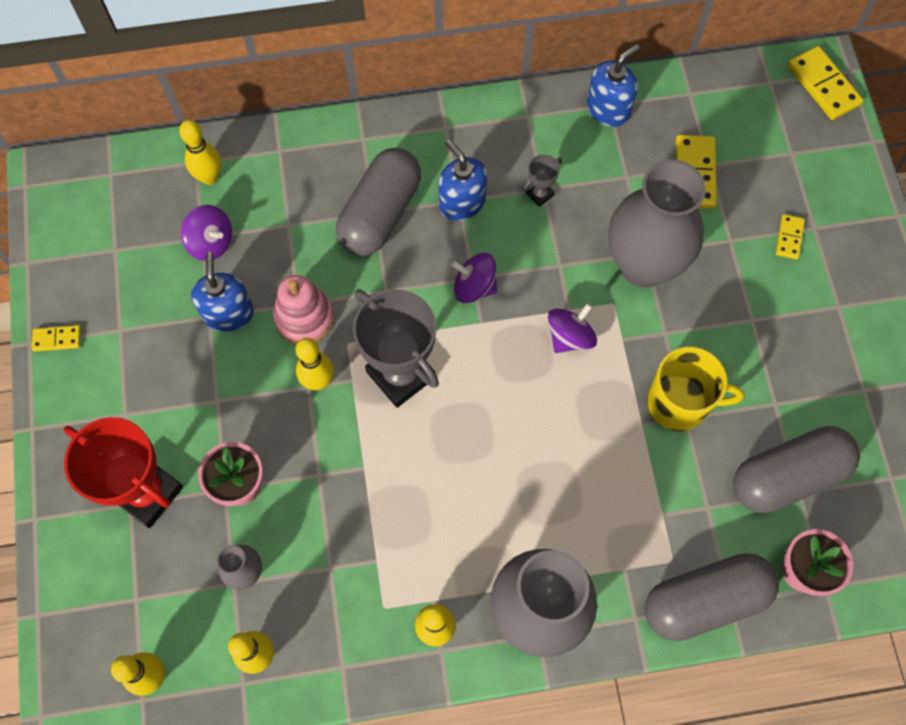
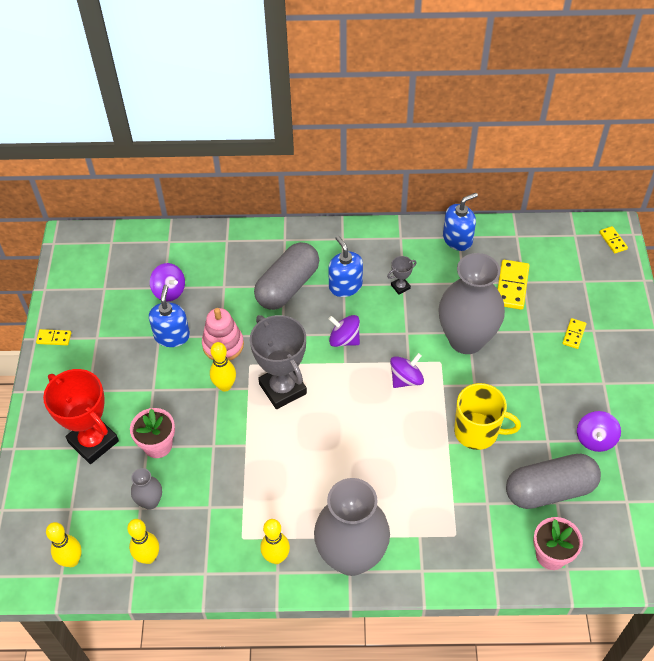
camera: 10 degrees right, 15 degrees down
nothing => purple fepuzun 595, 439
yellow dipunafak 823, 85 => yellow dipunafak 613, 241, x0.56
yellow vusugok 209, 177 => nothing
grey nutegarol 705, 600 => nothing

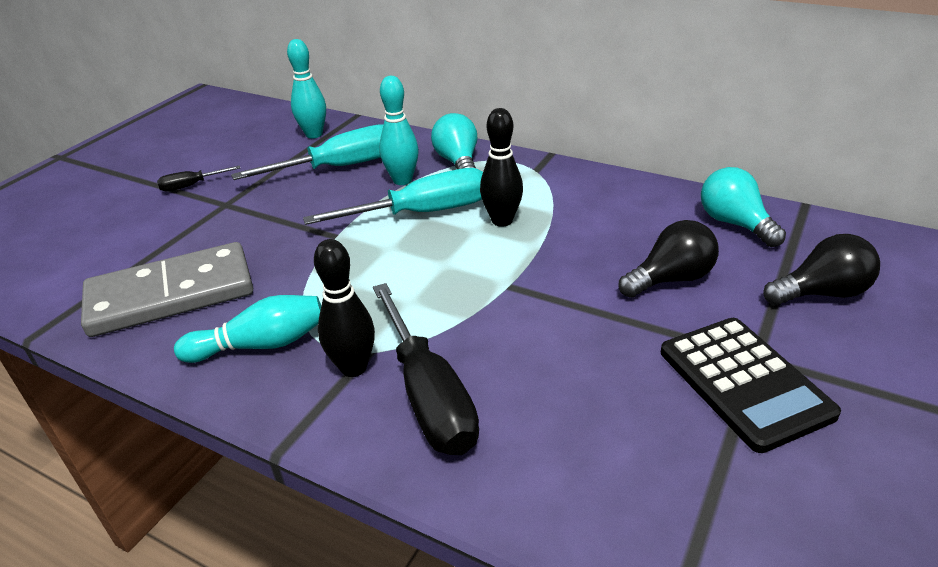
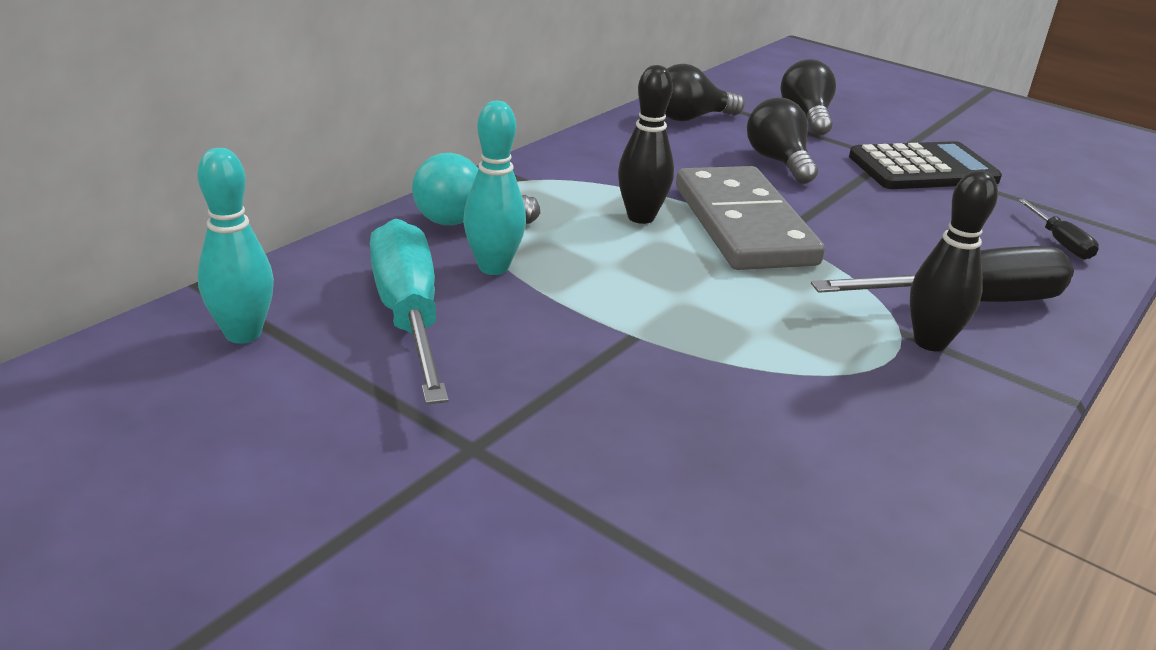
camera: 85 degrees left, 5 degrees down
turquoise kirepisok 734, 224 => black kirepisok 690, 118
grey dipunafak 171, 295 => grey dipunafak 744, 225, move
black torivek 191, 186 => black torivek 1060, 242, move
turquoise vusugok 261, 345 => nothing
turquoise torivek 422, 213 => nothing

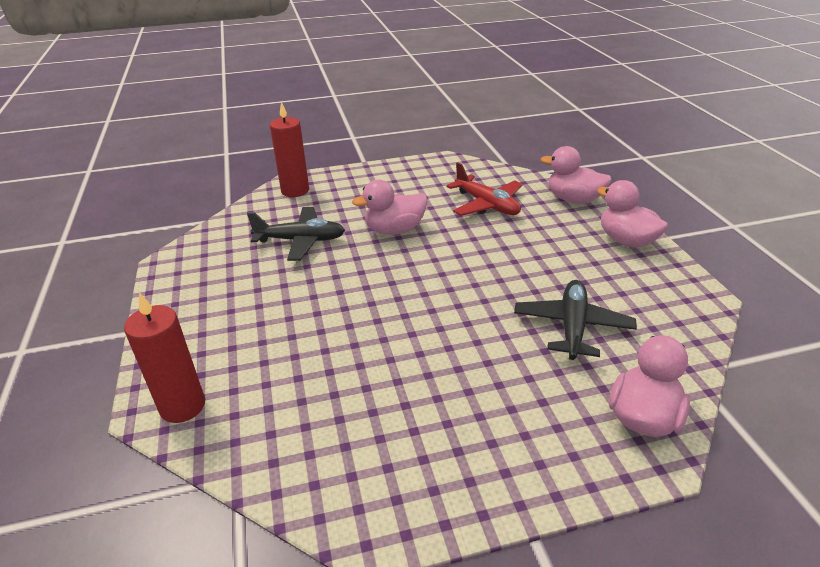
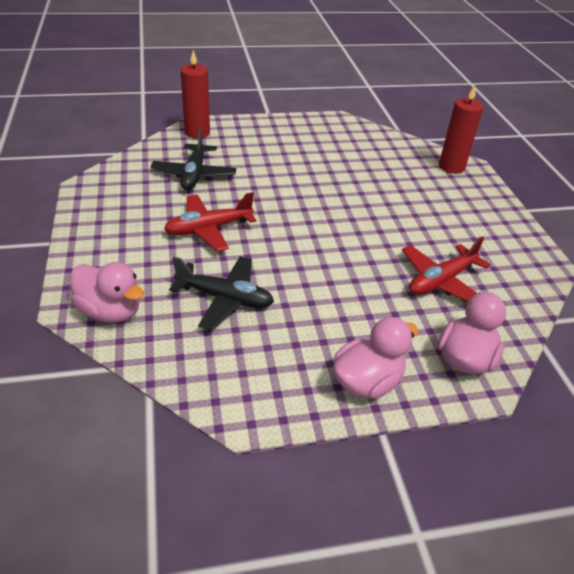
camera: 90 degrees right, 5 degrees up
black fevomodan 300, 241 => black fevomodan 194, 174, move
nothing => red fevomodan 209, 229
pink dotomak 394, 230 => nothing

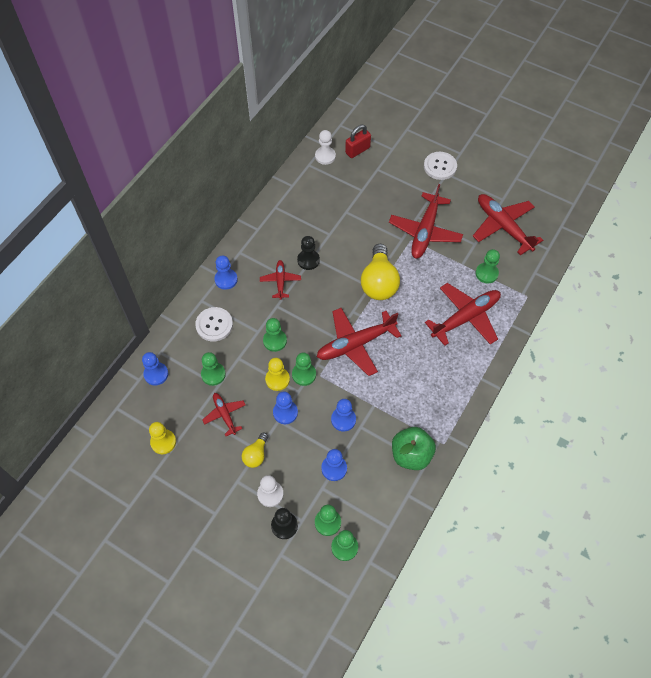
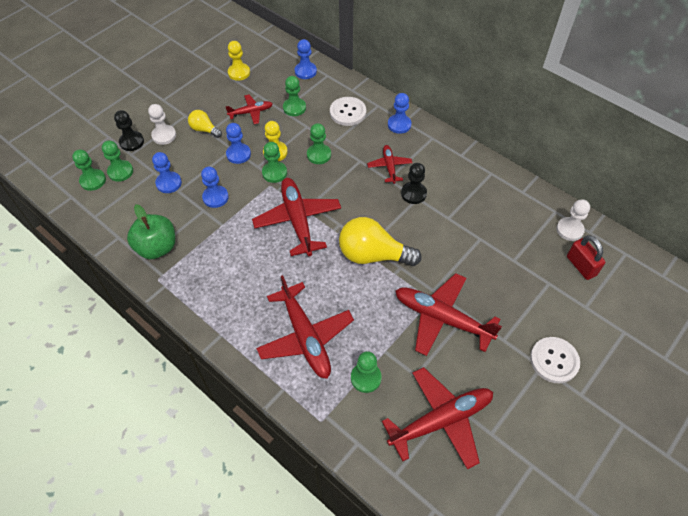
camera: 100 degrees right, 5 degrees down
red fevomodan 280, 281 => red fevomodan 389, 167, 105 degrees counterclockwise

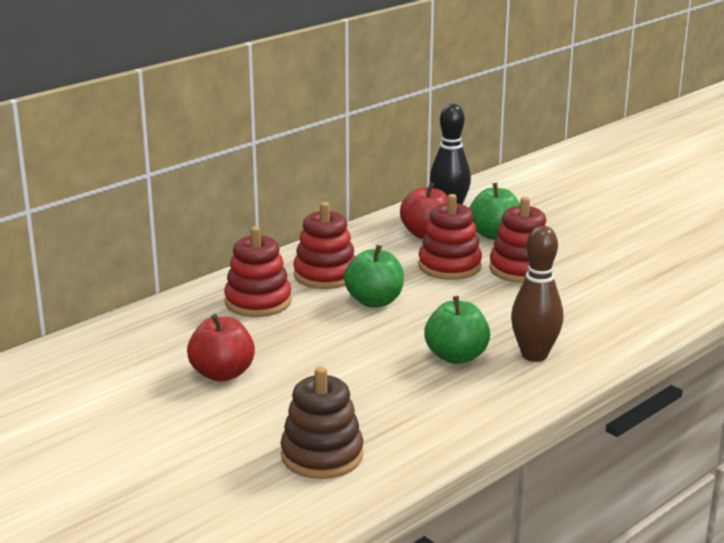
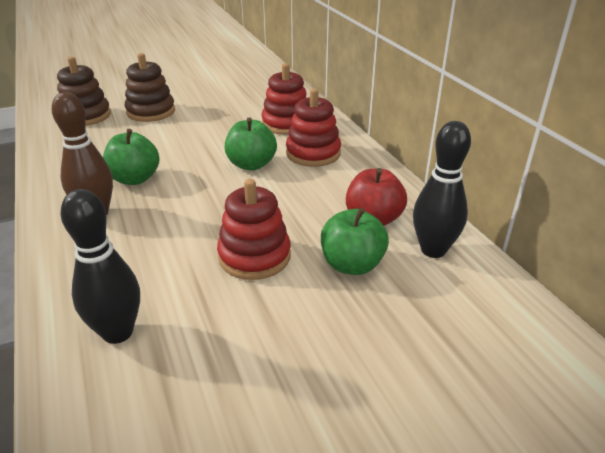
camera: 110 degrees right, 10 degrees up
nothing => black vusugok 118, 332
nothing => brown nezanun 151, 112
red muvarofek 222, 374 => nothing
red nezanun 449, 266 => nothing

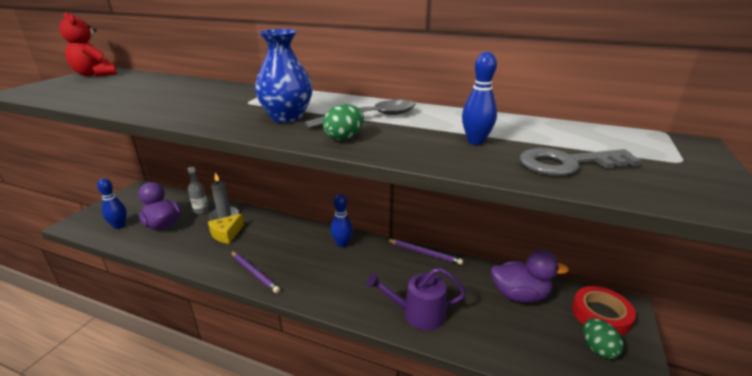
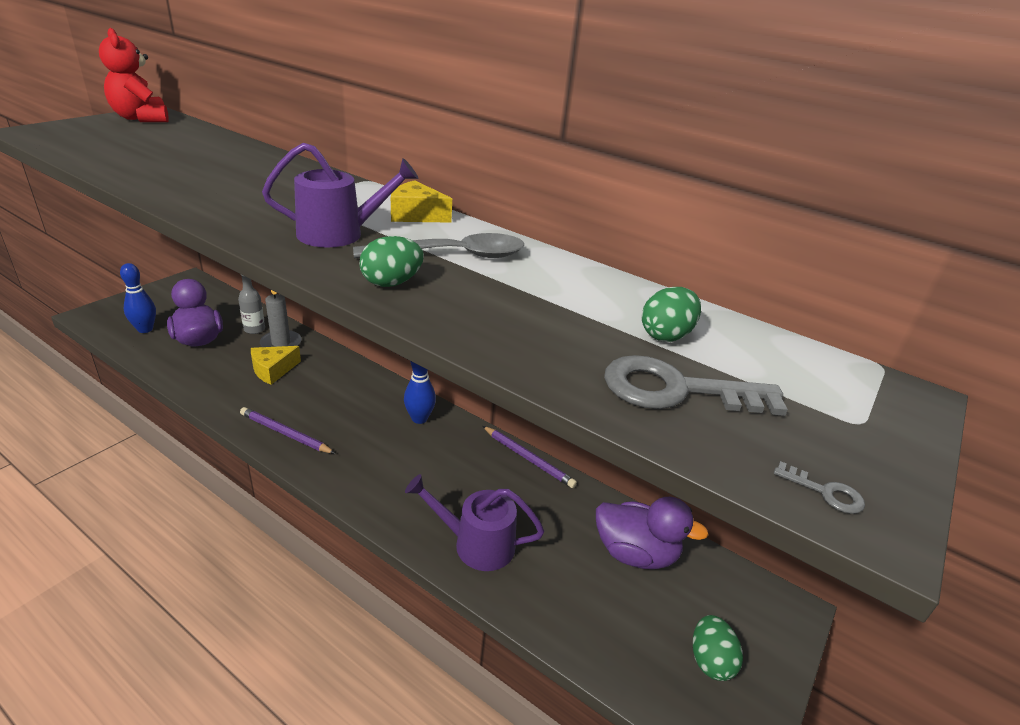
camera: 10 degrees right, 5 degrees up
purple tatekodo 254, 273 => purple tatekodo 285, 433, 150 degrees clockwise
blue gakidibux 287, 117 => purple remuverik 339, 234
nothing => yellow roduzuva 416, 215
nothing => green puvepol 666, 335
nothing => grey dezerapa 825, 492
blue vusugok 475, 141 => nothing
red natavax 601, 314 => nothing

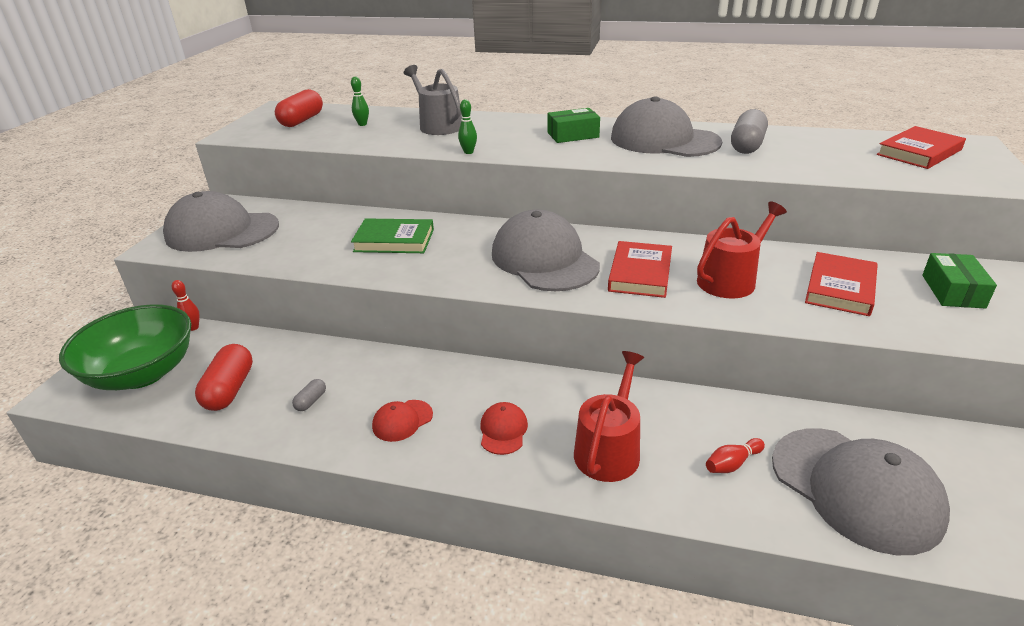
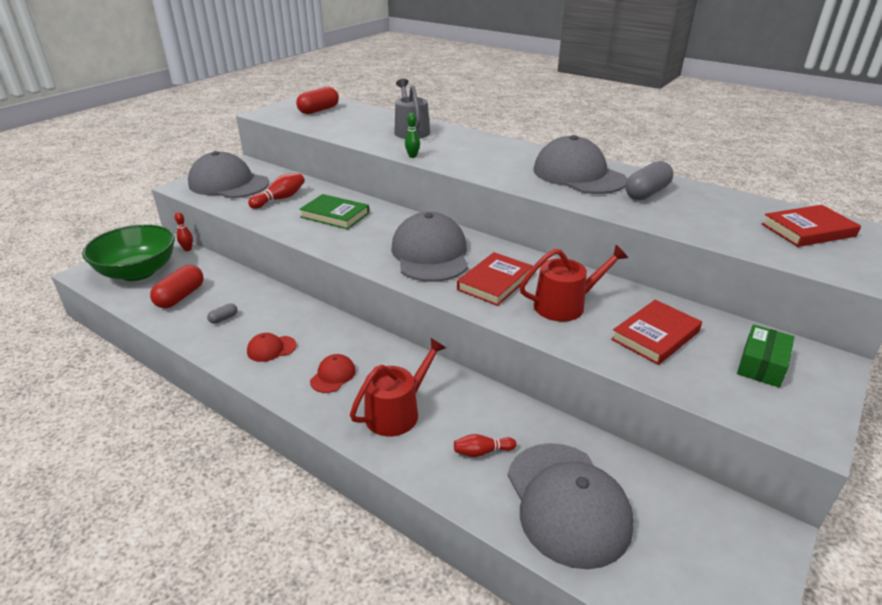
camera: 20 degrees right, 0 degrees up
nothing => red vusugok 280, 199
green vusugok 362, 124 => nothing
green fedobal 573, 135 => nothing

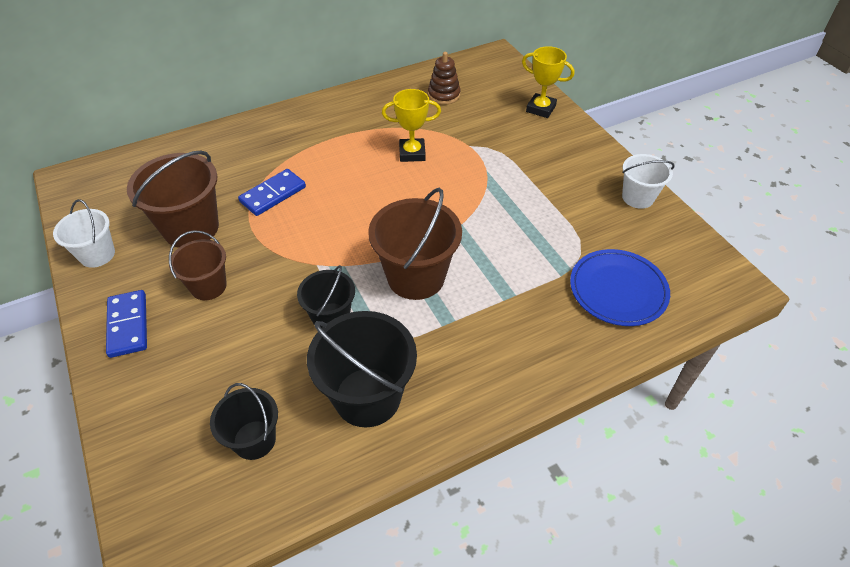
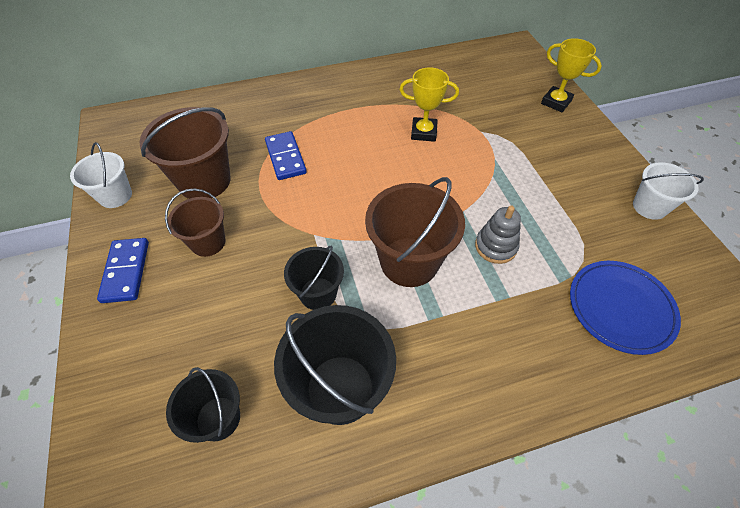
camera: 10 degrees right, 5 degrees up
blue dipunafak 273, 194 => blue dipunafak 285, 157, 75 degrees counterclockwise
nothing => grey nezanun 495, 246
brown nezanun 444, 95 => nothing

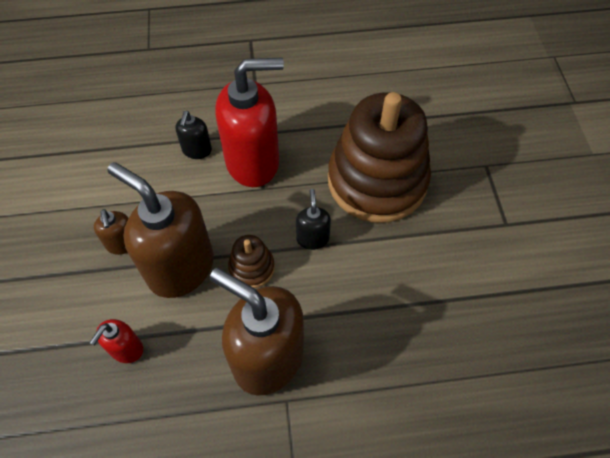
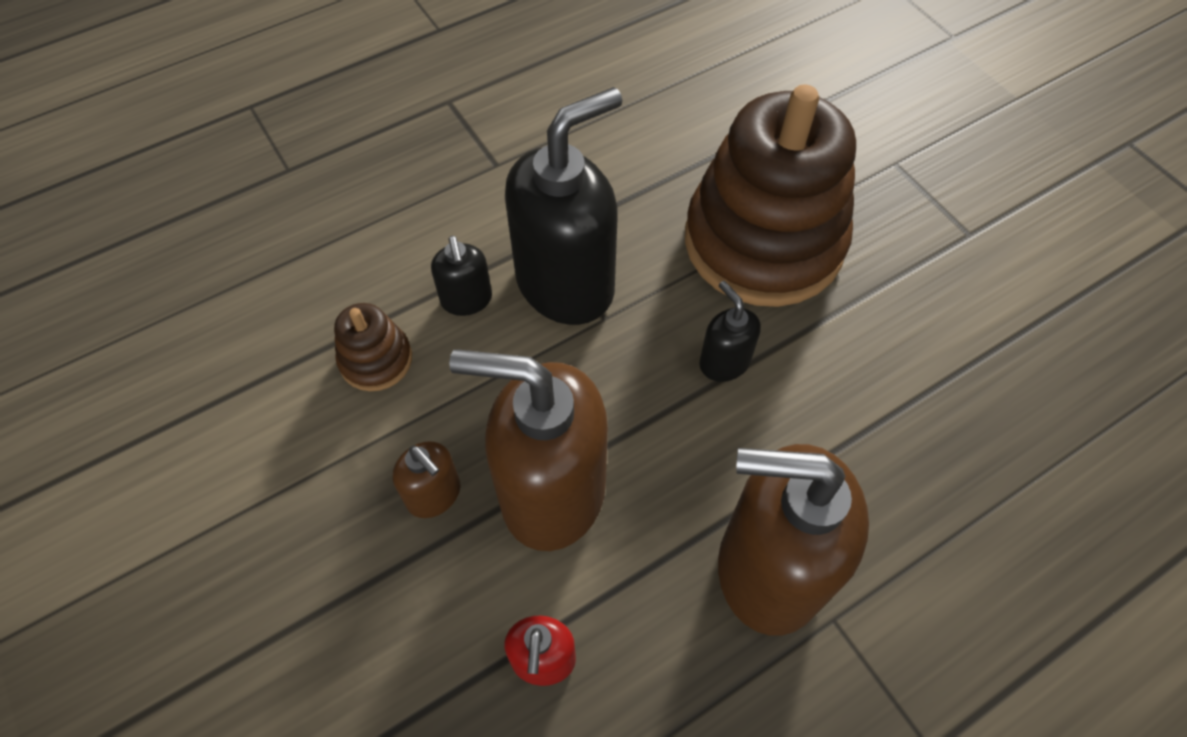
camera: 25 degrees left, 0 degrees up
brown nezanun 251, 268 => brown nezanun 376, 360, move
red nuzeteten 253, 162 => black nuzeteten 566, 284

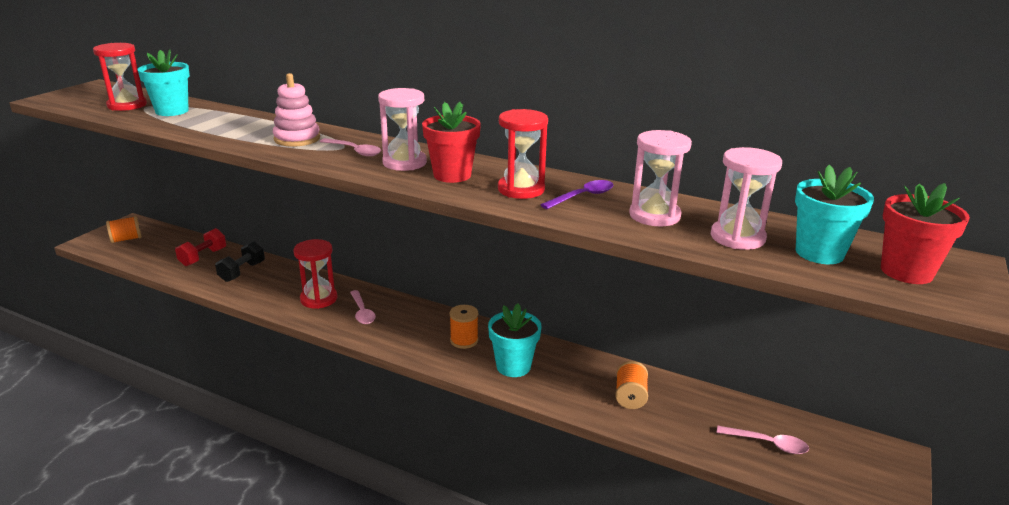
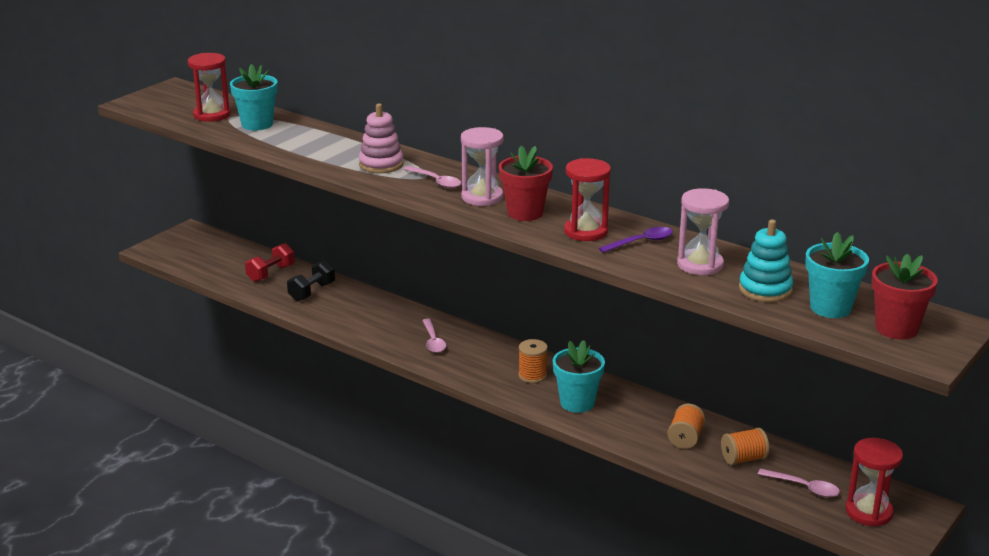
camera: 10 degrees right, 0 degrees up
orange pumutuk 126, 239 => orange pumutuk 743, 459, move
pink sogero 737, 237 => turquoise nezanun 765, 289
red sogero 319, 299 => red sogero 869, 512, move

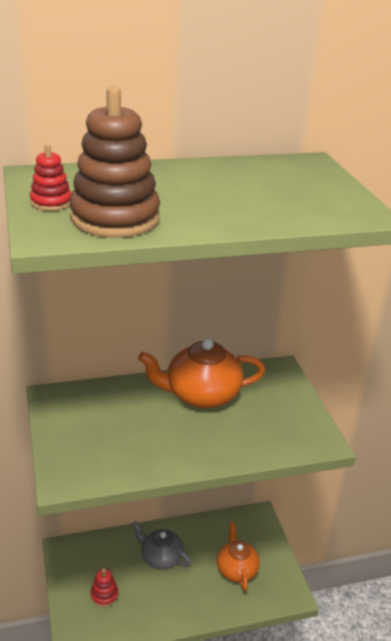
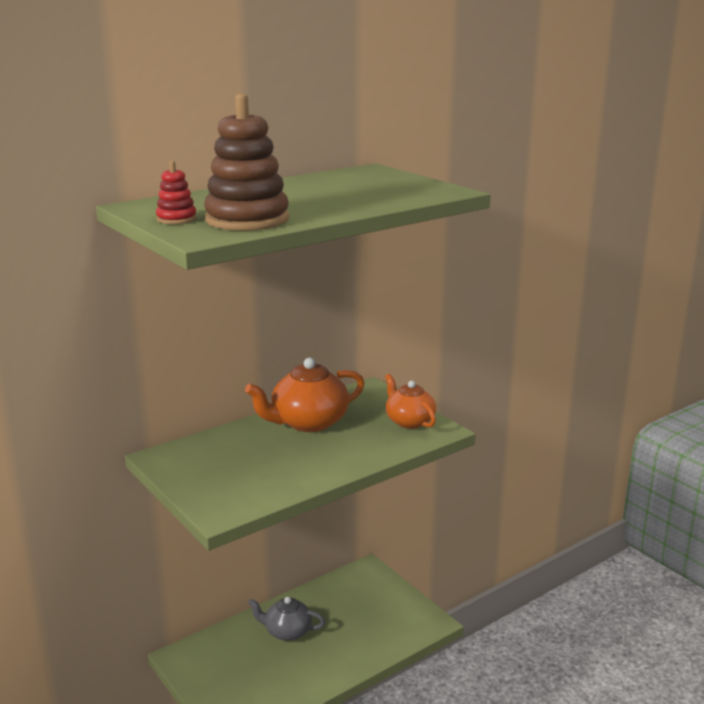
camera: 20 degrees left, 10 degrees down
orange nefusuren 236, 569 => orange nefusuren 409, 421, move
red nezanun 104, 595 => nothing

